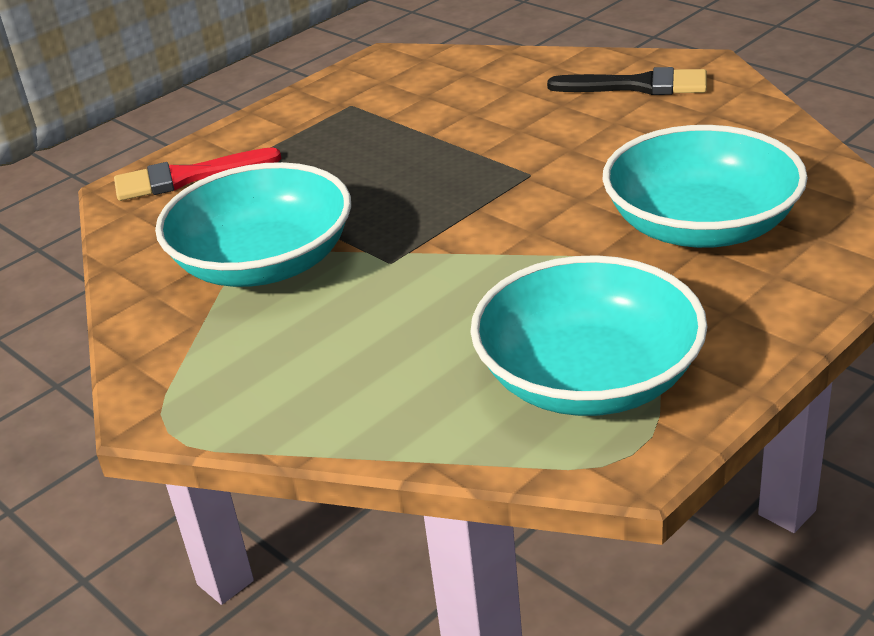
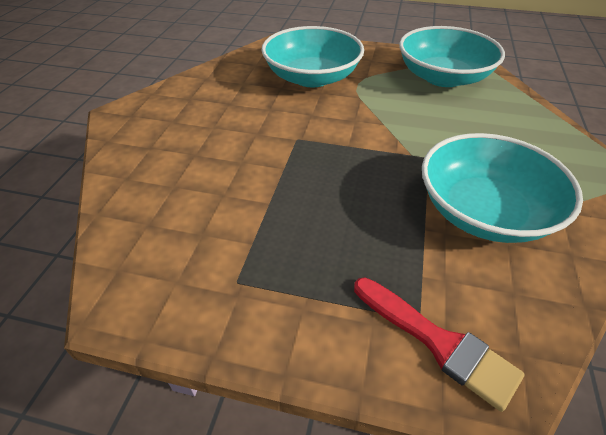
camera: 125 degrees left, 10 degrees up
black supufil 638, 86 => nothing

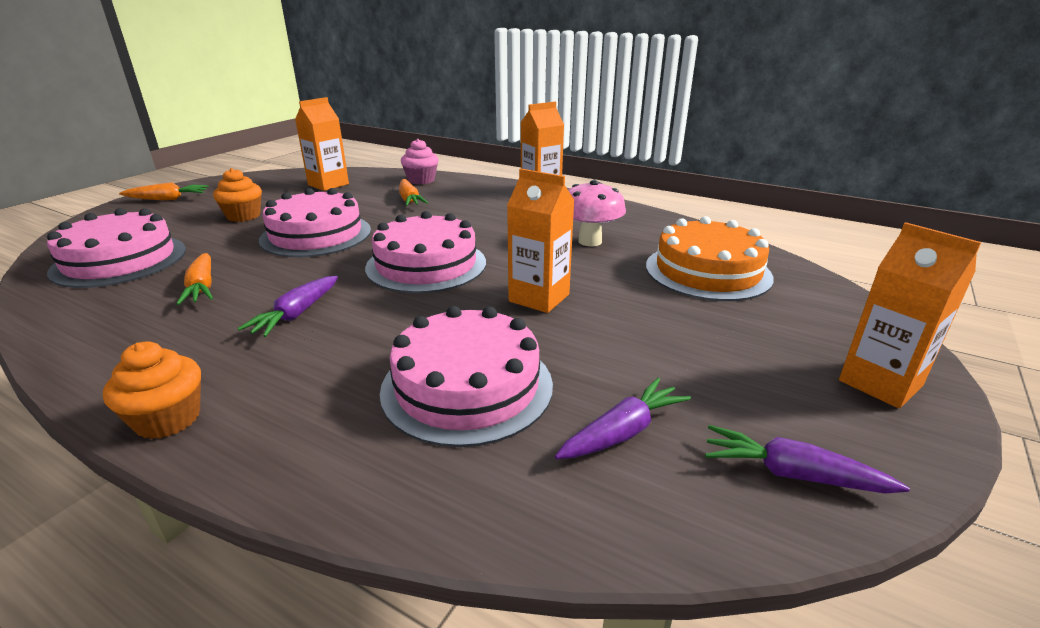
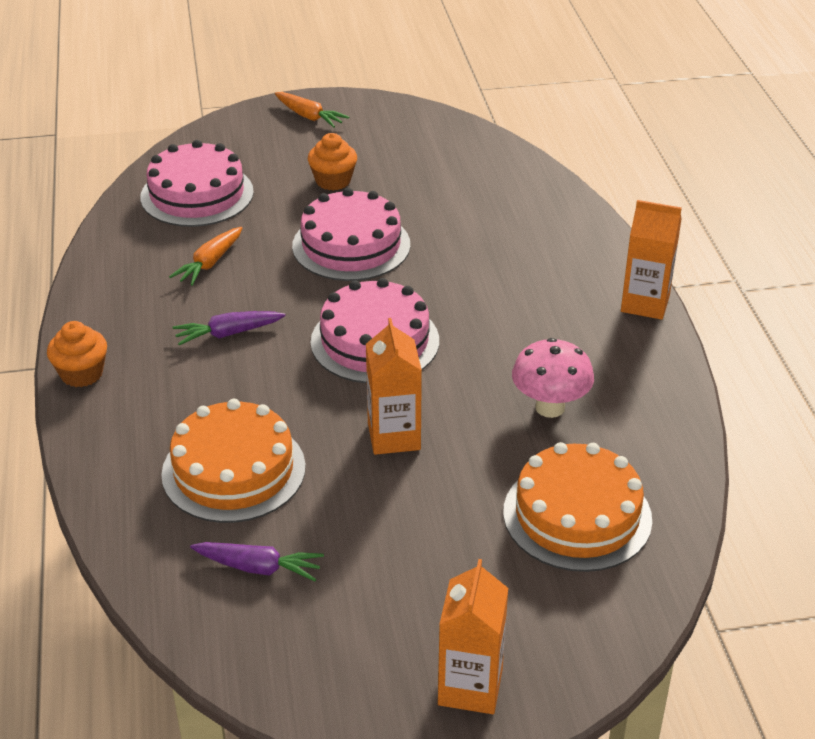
camera: 50 degrees right, 10 degrees up
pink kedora 467, 386 => orange kedora 233, 470
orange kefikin 328, 184 => nothing
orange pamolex 409, 200 => nothing
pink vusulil 421, 180 => nothing
purple pamolex 792, 474 => nothing

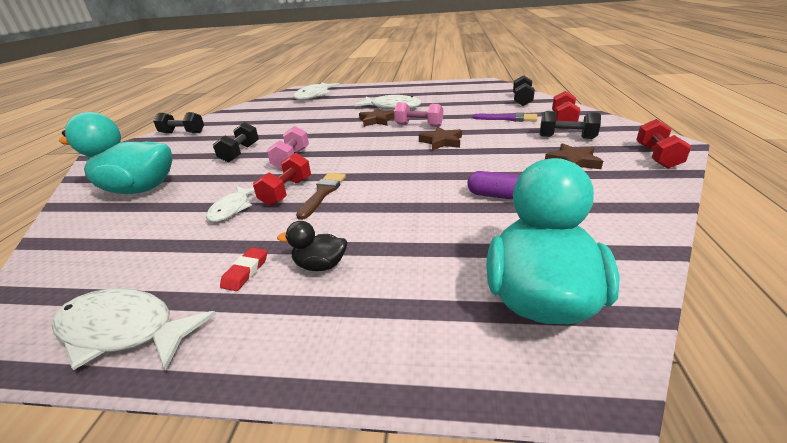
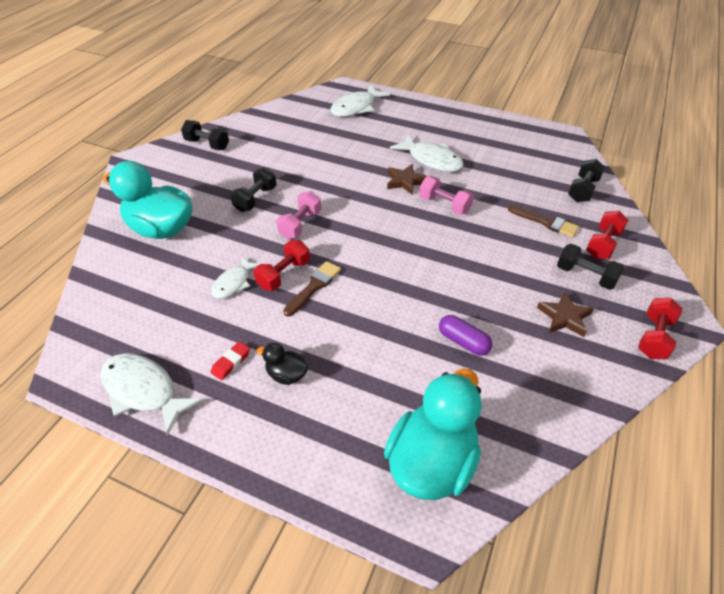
camera: 15 degrees right, 15 degrees up
purple supufil 508, 118 => brown supufil 546, 222
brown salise 441, 142 => nothing

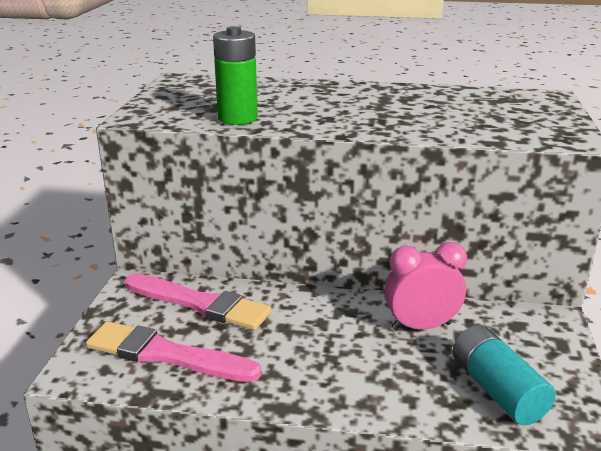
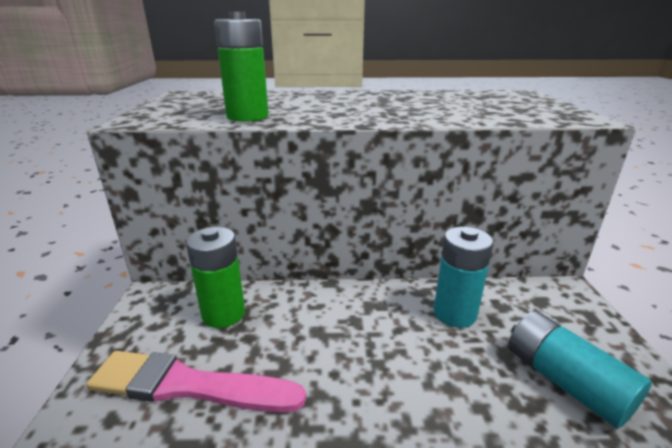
camera: 10 degrees left, 0 degrees up
pink supufil 200, 304 => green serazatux 223, 314
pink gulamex 421, 326 => turquoise serazatux 454, 313

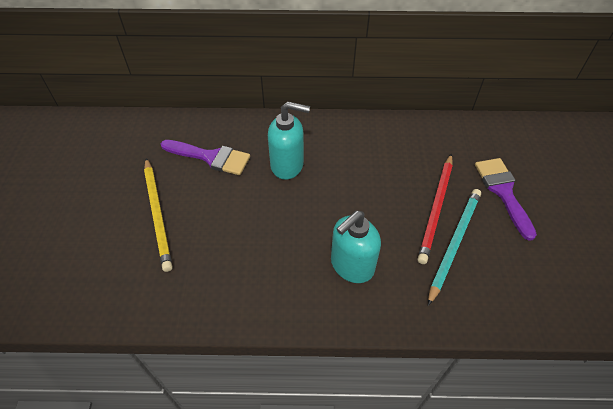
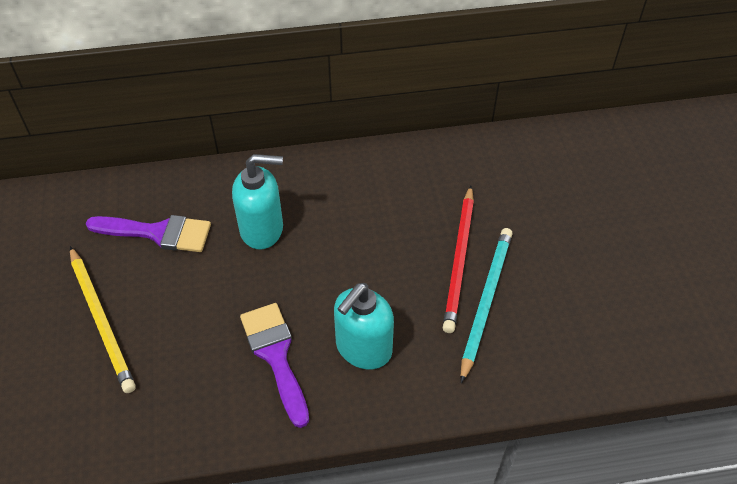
camera: 10 degrees left, 0 degrees up
purple supufil 503, 192 => purple supufil 276, 356, move

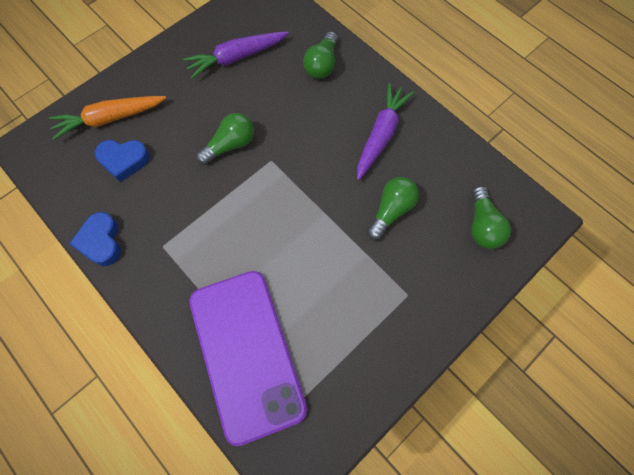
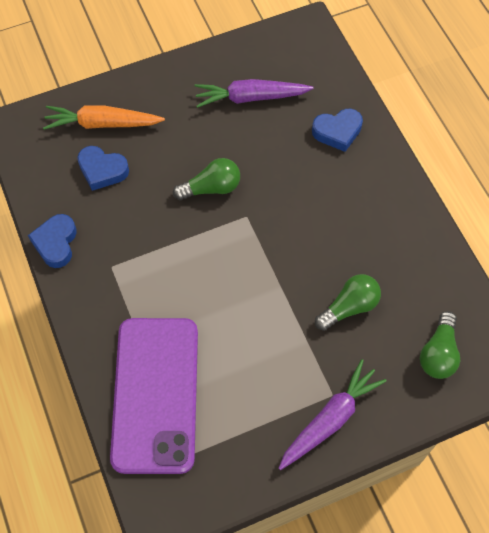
camera: 20 degrees right, 5 degrees down
purple pamolex 381, 135 => purple pamolex 330, 419, move
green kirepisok 322, 65 => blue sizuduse 337, 132

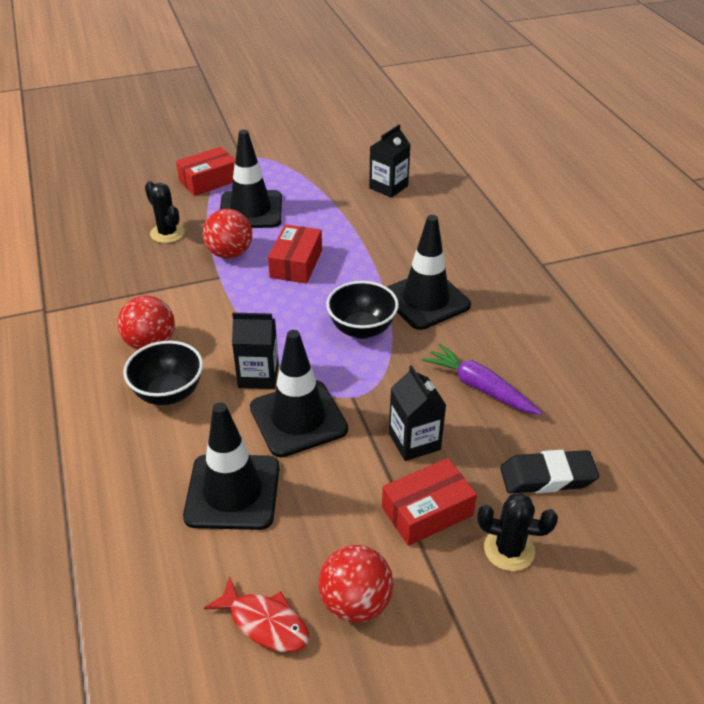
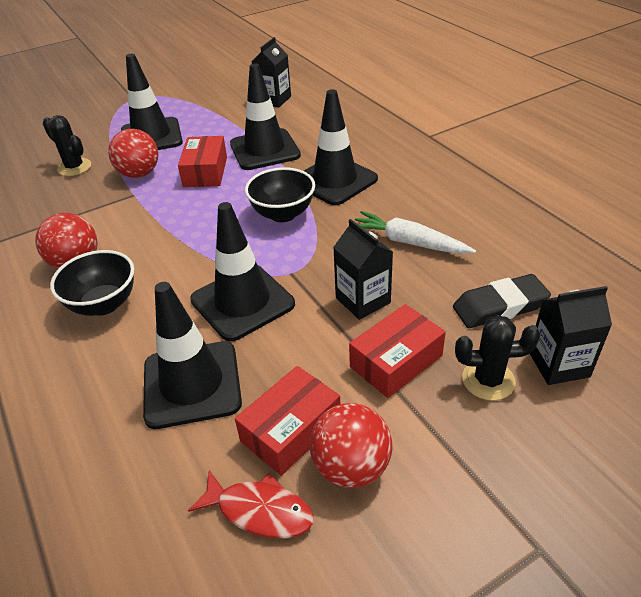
camera: 10 degrees left, 0 degrees up
nothing => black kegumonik 264, 150
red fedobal 209, 181 => red fedobal 291, 430, move
purple pamolex 479, 387 => white pamolex 409, 242
black kefikin 258, 375 => black kefikin 558, 364, move

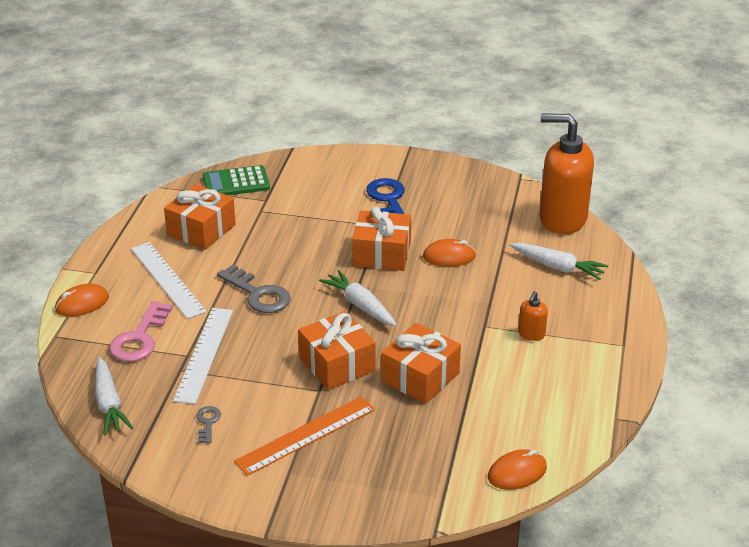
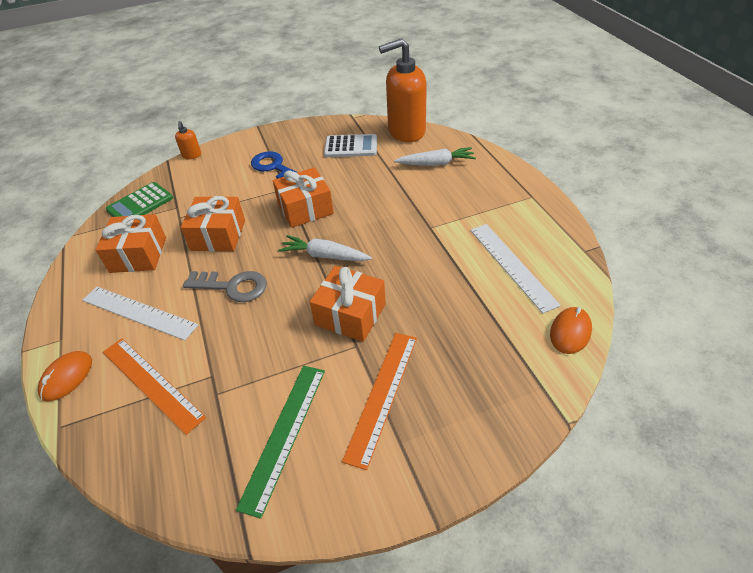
camera: 30 degrees left, 10 degrees up
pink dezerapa 139, 338 => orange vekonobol 152, 383
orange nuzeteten 531, 334 => orange nuzeteten 192, 155, move
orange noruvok 420, 377 => orange noruvok 218, 235, move
grey dezerapa 208, 422 => green vekonobol 284, 434
nothing => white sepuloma 351, 146
white vekonobol 204, 354 => white vekonobol 512, 265, move
white pamolex 109, 404 => nothing
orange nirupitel 449, 256 => nothing

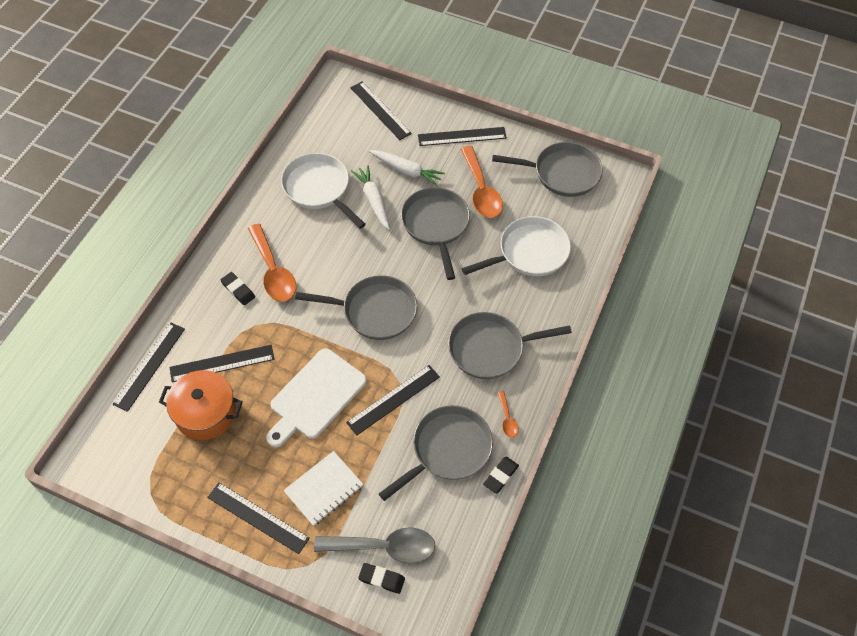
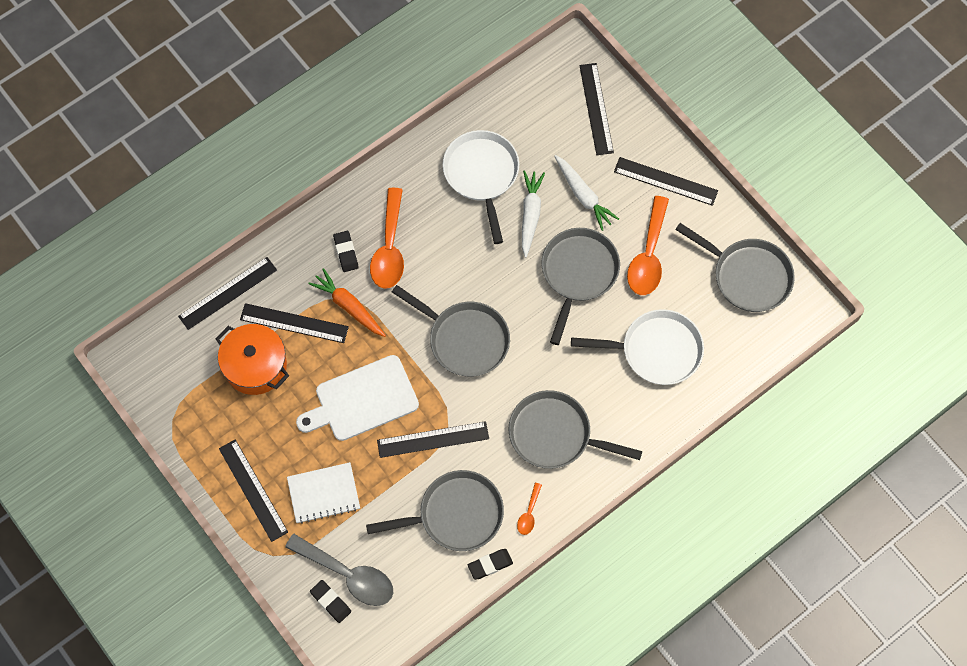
camera: 30 degrees right, 10 degrees up
nothing => orange pamolex 349, 306

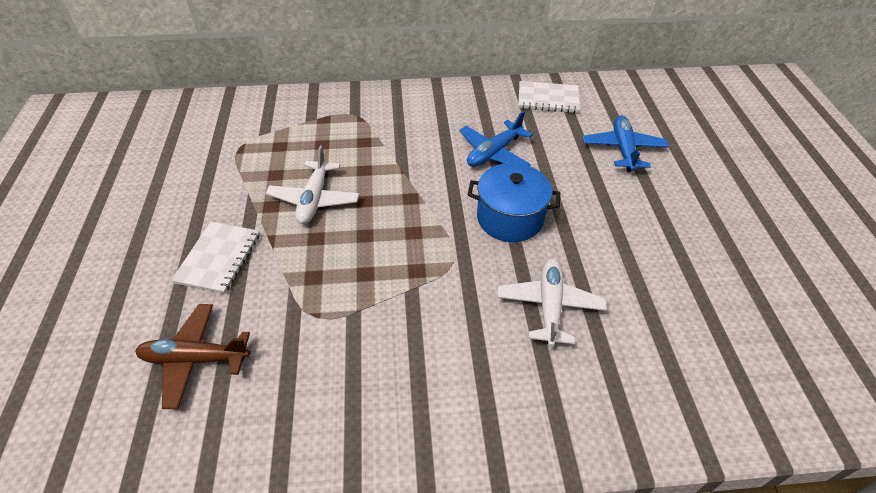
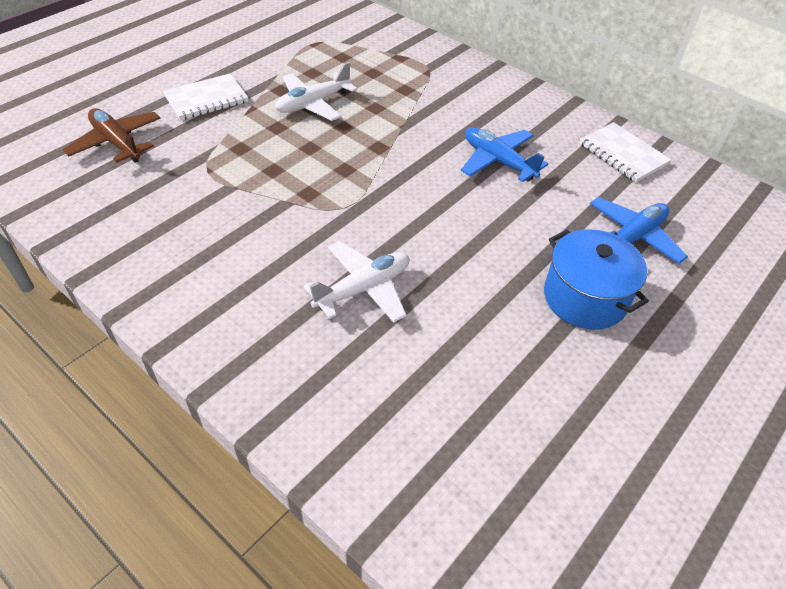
camera: 45 degrees right, 0 degrees up
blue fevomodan 494, 153 => blue fevomodan 498, 161, 45 degrees clockwise
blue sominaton 510, 218 => blue sominaton 585, 298, move

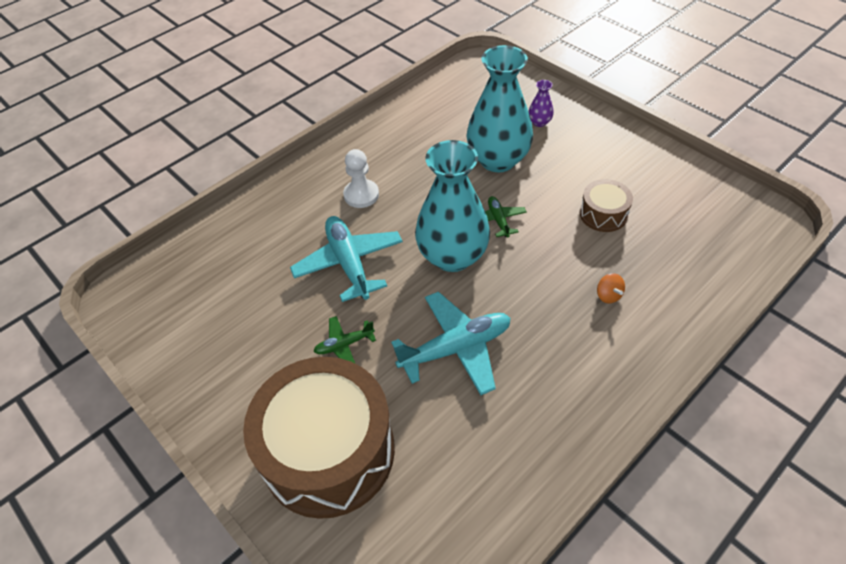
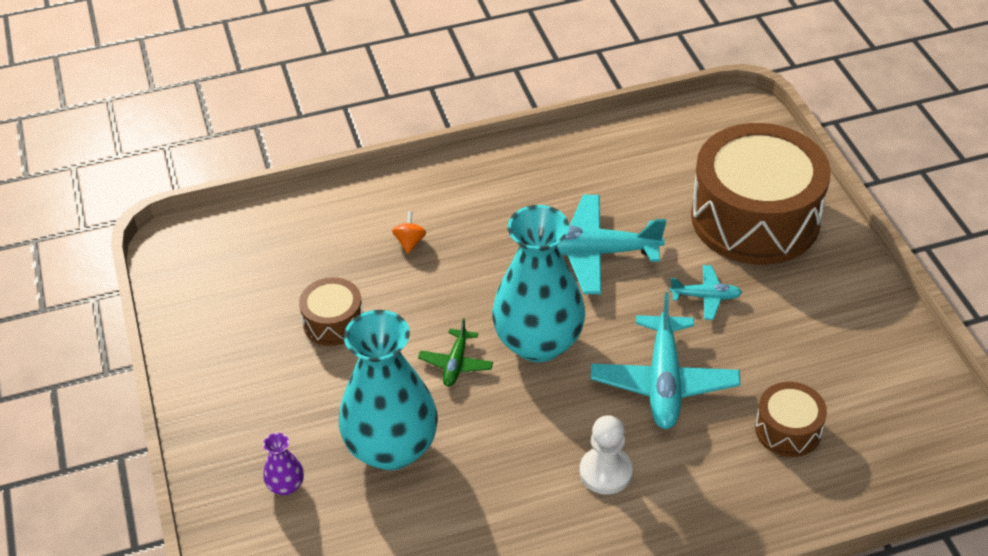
camera: 155 degrees left, 5 degrees down
green fevomodan 344, 345 => turquoise fevomodan 705, 297
nothing => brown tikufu 788, 429

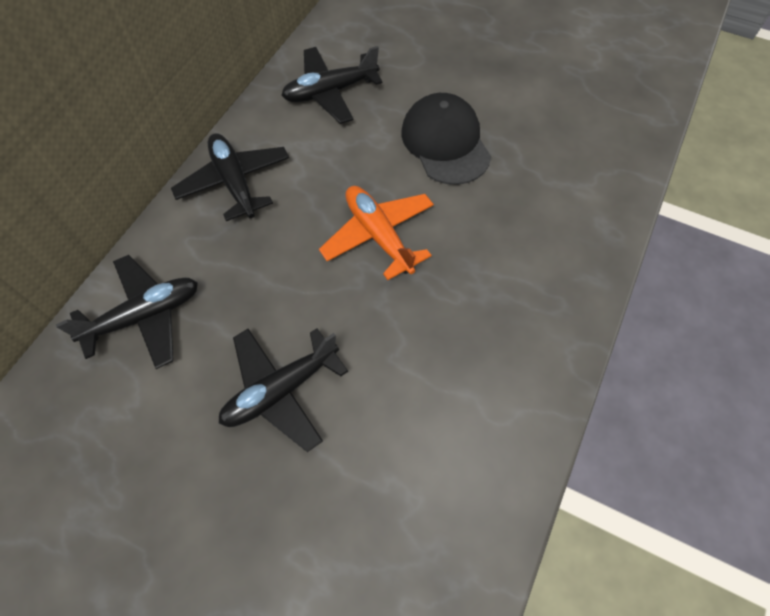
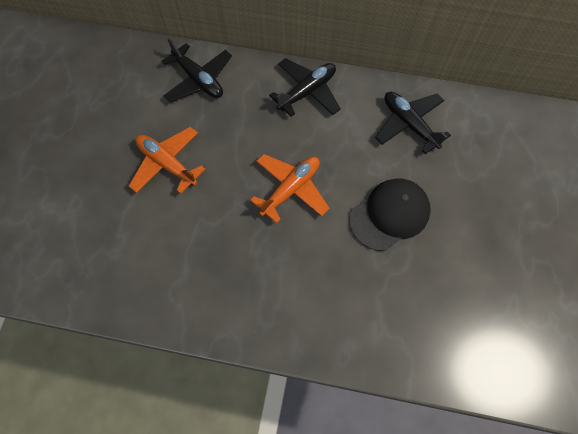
camera: 75 degrees right, 5 degrees up
black fevomodan 281, 390 => orange fevomodan 167, 164

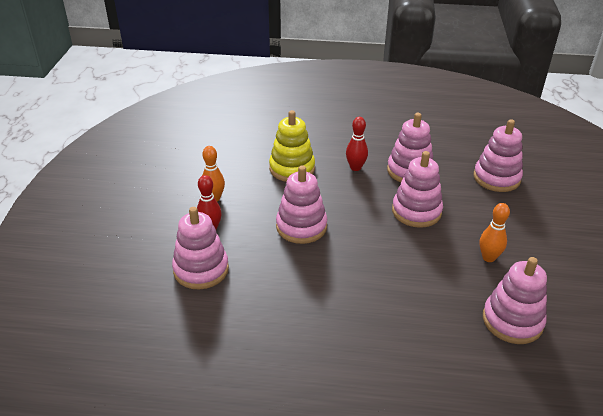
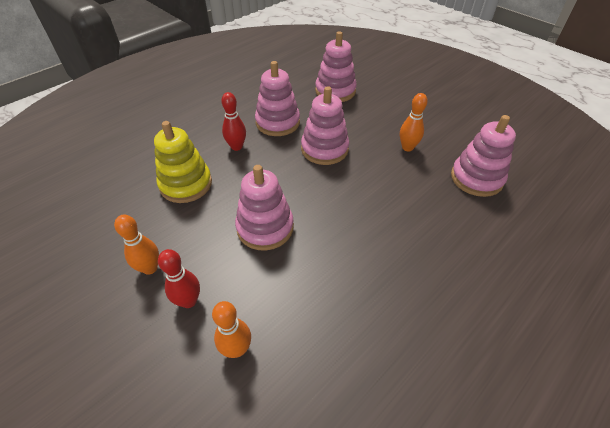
camera: 50 degrees left, 10 degrees up
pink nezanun 201, 269 => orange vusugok 237, 349

